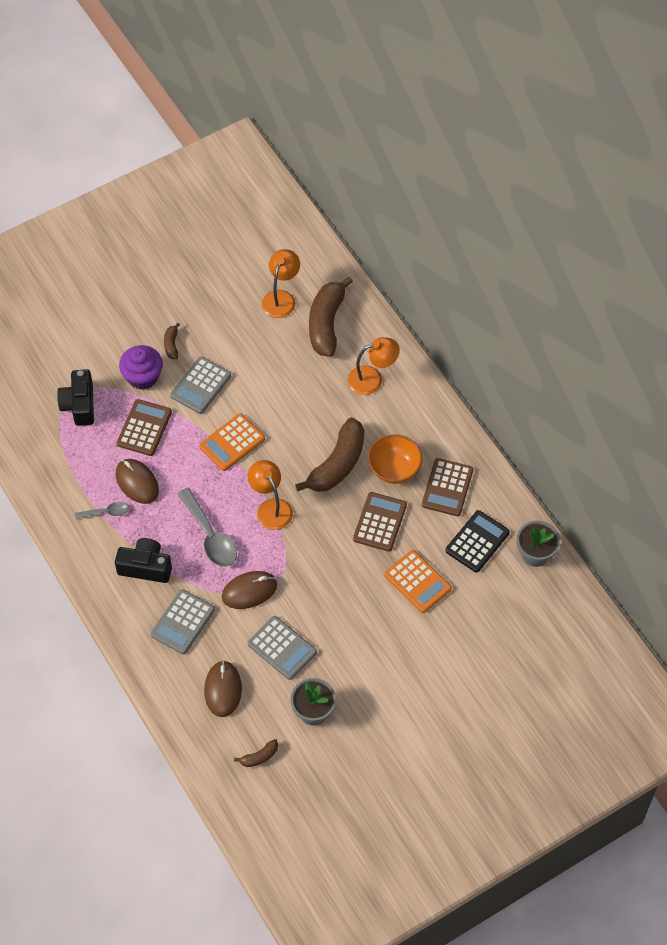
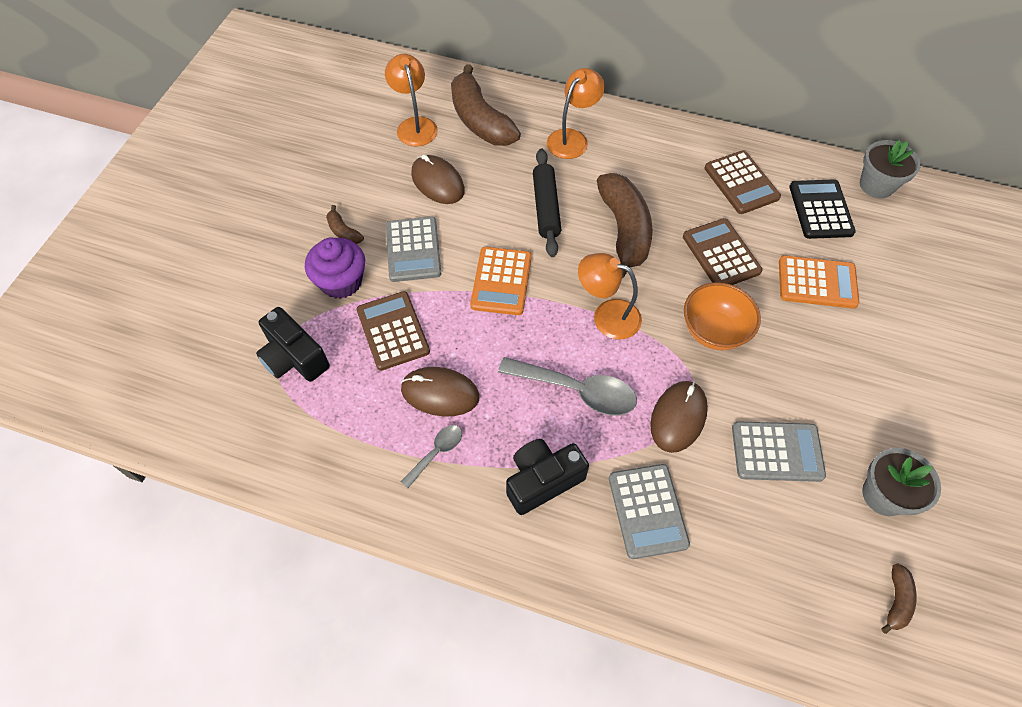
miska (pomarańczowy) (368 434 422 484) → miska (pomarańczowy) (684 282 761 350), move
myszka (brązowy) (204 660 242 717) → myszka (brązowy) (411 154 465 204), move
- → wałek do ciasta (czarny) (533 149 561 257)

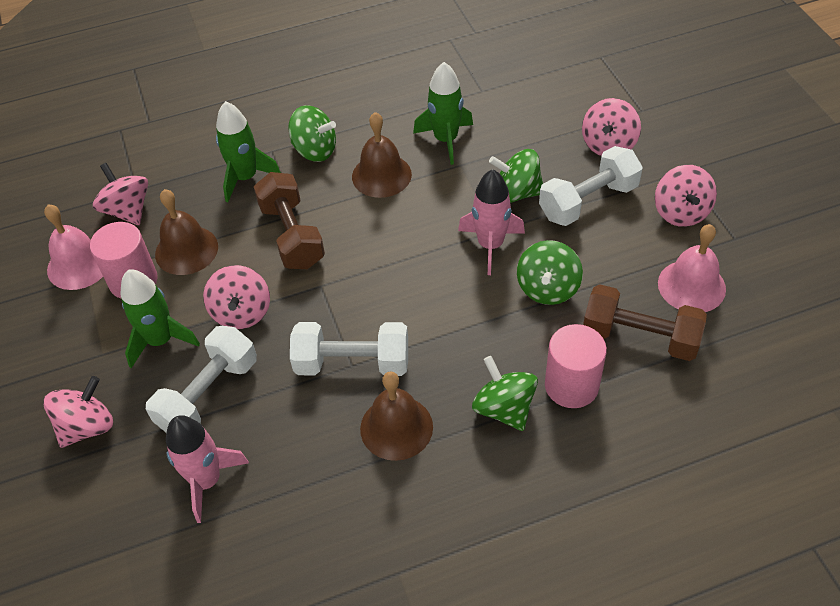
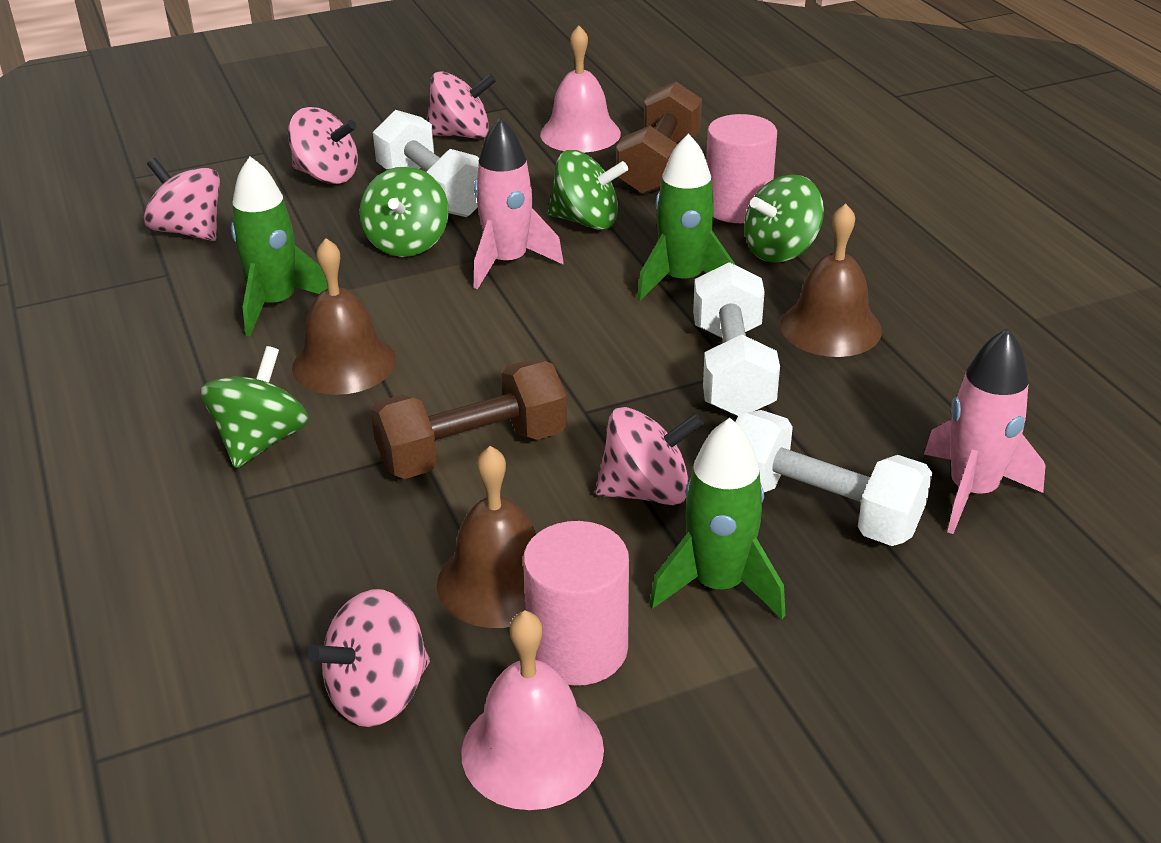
rakieta (zielony) (216 101 281 202) → rakieta (zielony) (637 133 735 301), move
bączek (różowy) (43 376 113 448) → bączek (różowy) (144 158 220 241), move

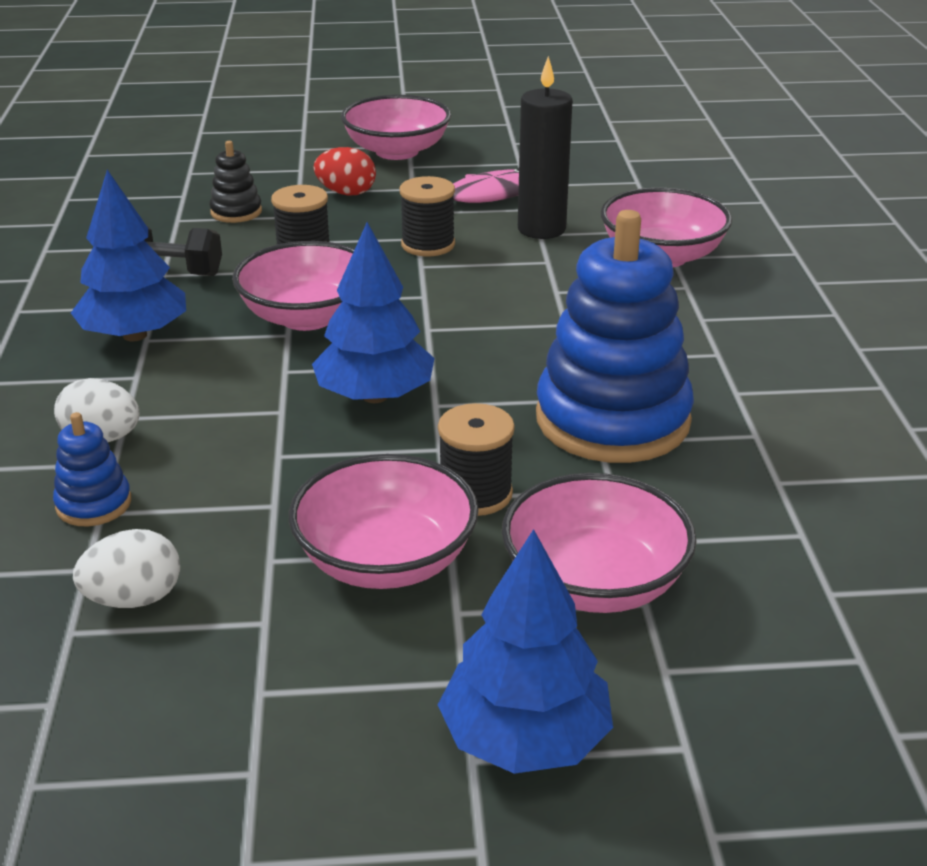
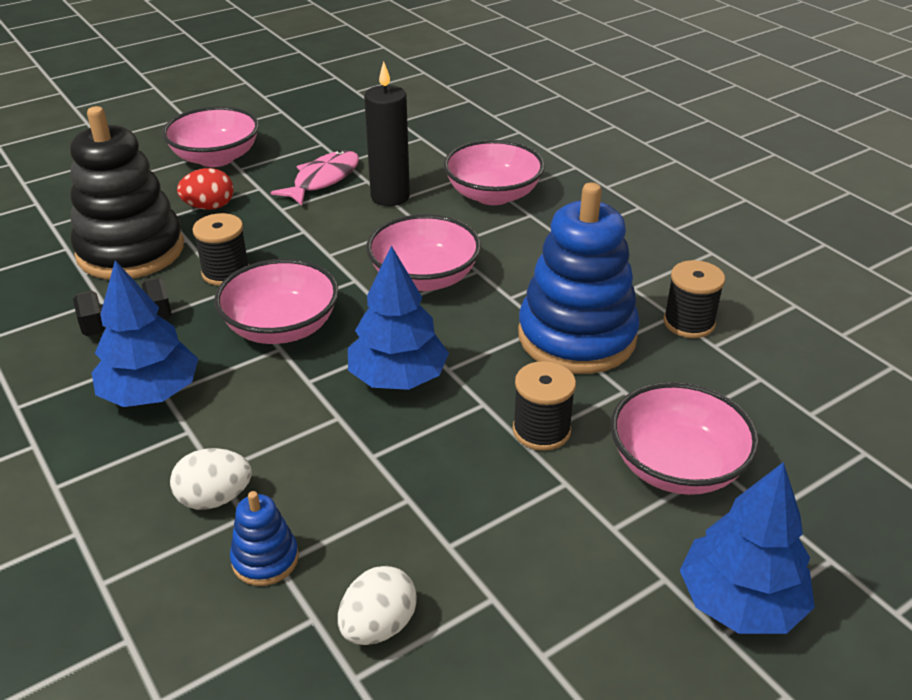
zabawka nakładanka (czarny) (209 141 262 223) → zabawka nakładanka (czarny) (70 106 184 280), x2.29
szpulka (czarny) (400 176 455 257) → szpulka (czarny) (663 260 725 338), move
miska (różowy) (289 454 478 589) → miska (różowy) (366 214 481 291), move

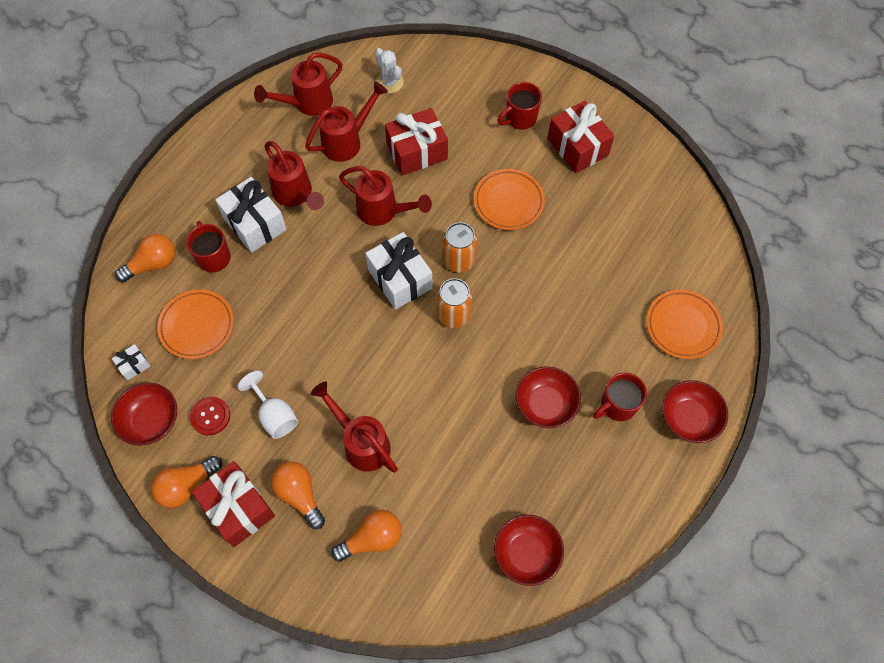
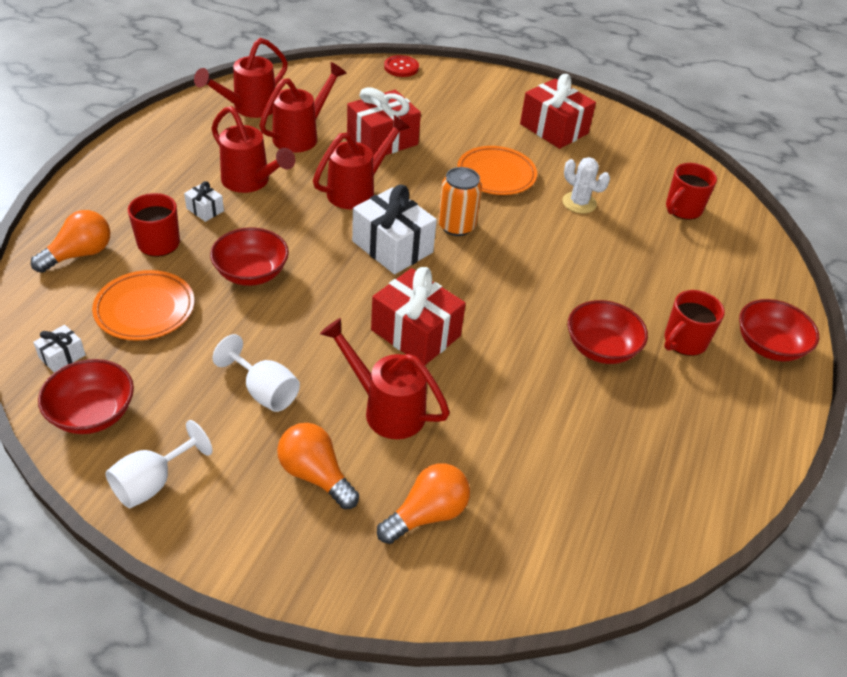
kaktus (biały) (375 48 404 93) → kaktus (biały) (562 157 610 214), move
kubek (czerwony) (498 82 542 130) → kubek (czerwony) (666 163 717 220), move
konewka (czerwony) (339 166 432 226) → konewka (czerwony) (313 115 410 209), 60 degrees counterclockwise
prezent (biały) (215 177 287 253) → prezent (biały) (184 181 224 222), x0.47
puszka (pomarańczowy) (437 278 472 328) → -
talerz (pomarańczowy) (646 290 723 359) → -
guzik (czerwony) (190 397 230 435) → guzik (czerwony) (384 55 419 77), move
żarówka (pomarańczowy) (151 456 222 508) → kielich (biały) (105 420 213 508)
prezent (czerwony) (192 461 275 547) → prezent (czerwony) (371 267 466 365), move
miska (czerwony) (494 515 564 586) → miska (czerwony) (210 227 289 286), move

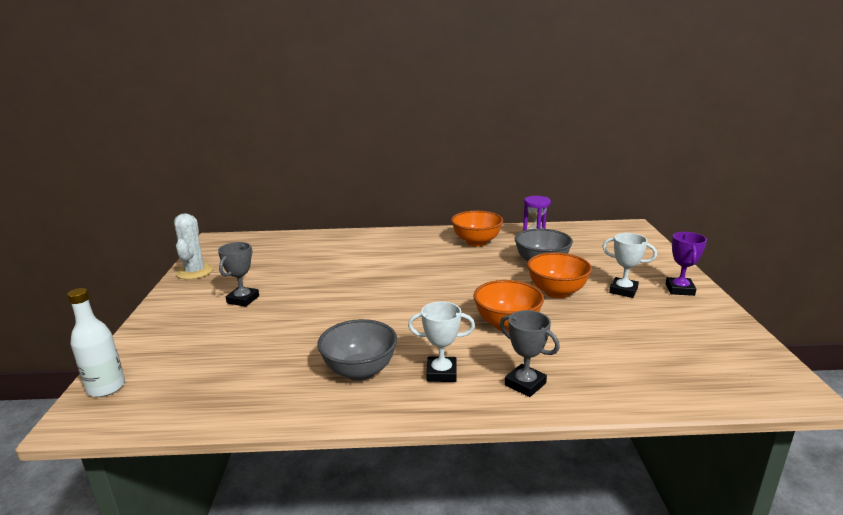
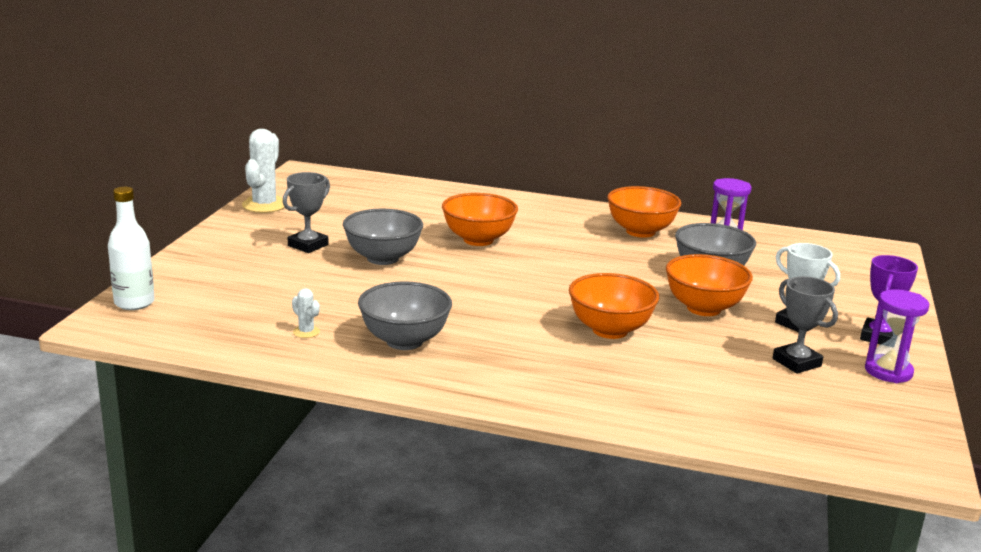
puchar (biały) (408 301 475 382) → -
puchar (szary) (500 310 560 397) → puchar (szary) (773 276 838 374), move
- → miska (pomarańczowy) (442 193 518 246)
- → miska (szary) (343 209 423 265)
- → kaktus (biały) (292 288 320 338)
- → klepsydra (fioletowy) (865 289 929 383)

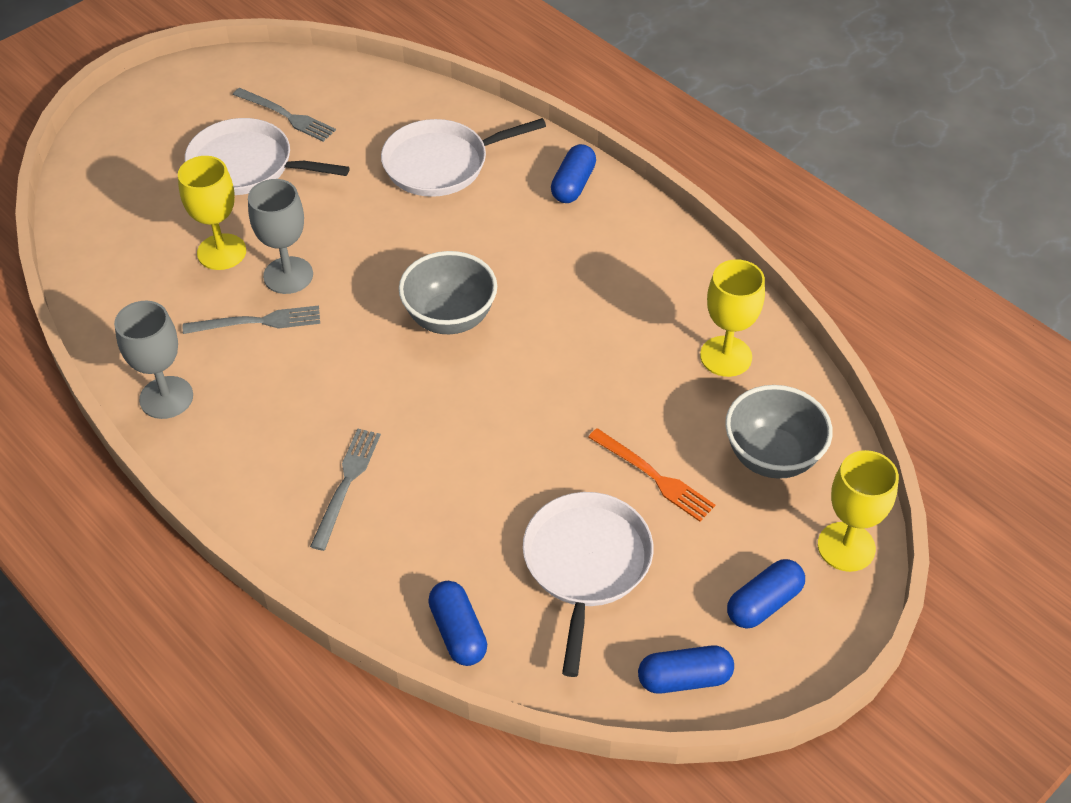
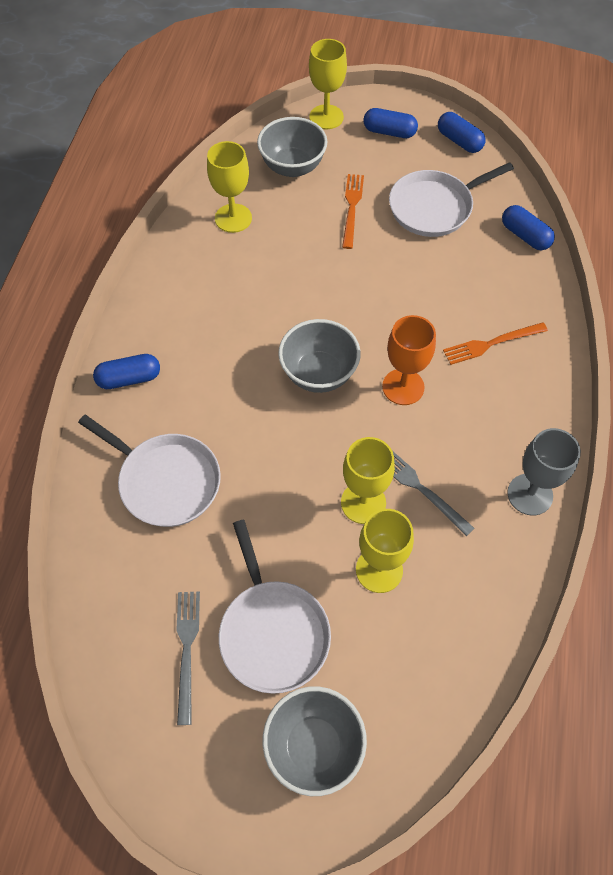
kielich (szary) (248 179 313 294) → kielich (żółty) (341 437 395 524)
widelec (szary) (310 429 381 551) → widelec (pomarańczowy) (443 322 548 365)
kapsułka (niebieski) (428 581 487 666) → kapsułka (niebieski) (502 205 555 250), 75 degrees counterclockwise
- → kielich (pomarańczowy) (382 315 436 405)
- → miska (szary) (263 686 367 796)

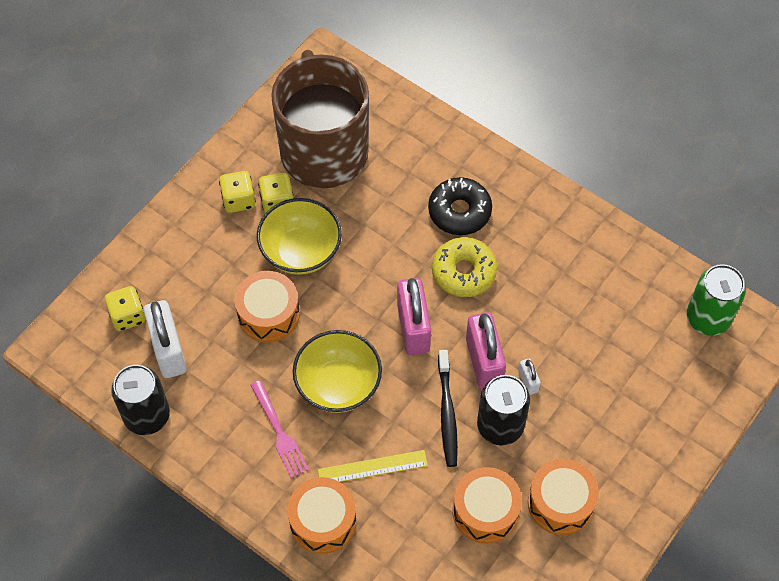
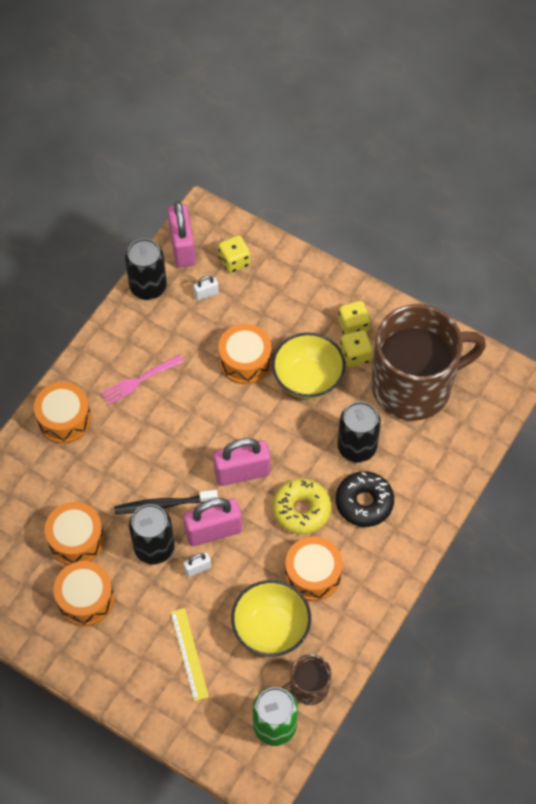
kłódka (biały) (144 300 187 378) → kłódka (biały) (193 276 219 300), x0.47
miska (żółty) (293 330 382 413) → miska (żółty) (231 580 311 657), move
linijka (żółty) (318 450 428 482) → linijka (żółty) (170 608 209 701), move
- → kłódka (różowy) (167 201 196 267)
- → puszka (czarny) (337 402 381 463)
- → bęben (pomarańczowy) (285 536 343 601)
- → kubek (brązowy) (281 654 332 705)

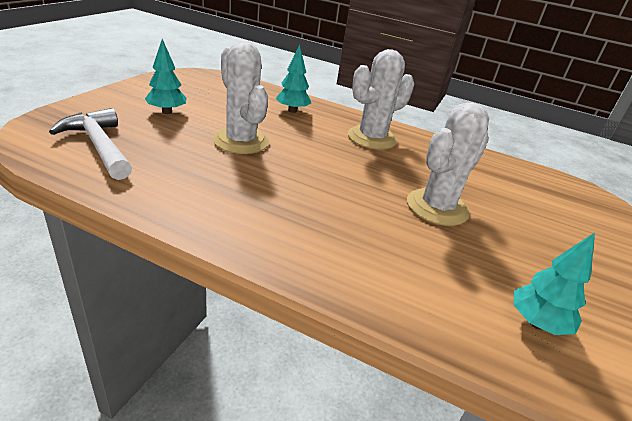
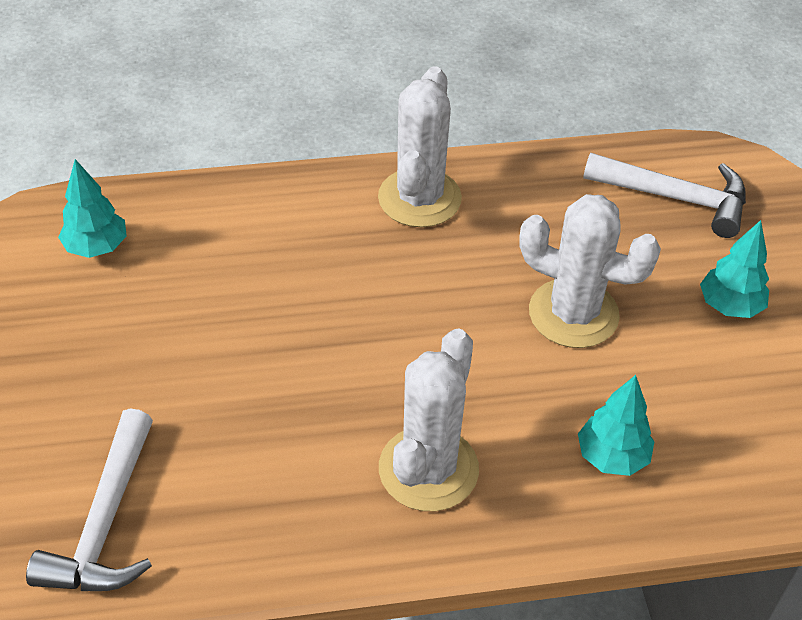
kaktus (biały) (407 103 489 226) → kaktus (biały) (378 66 462 227), move
- → młotek (biały) (26 408 153 591)

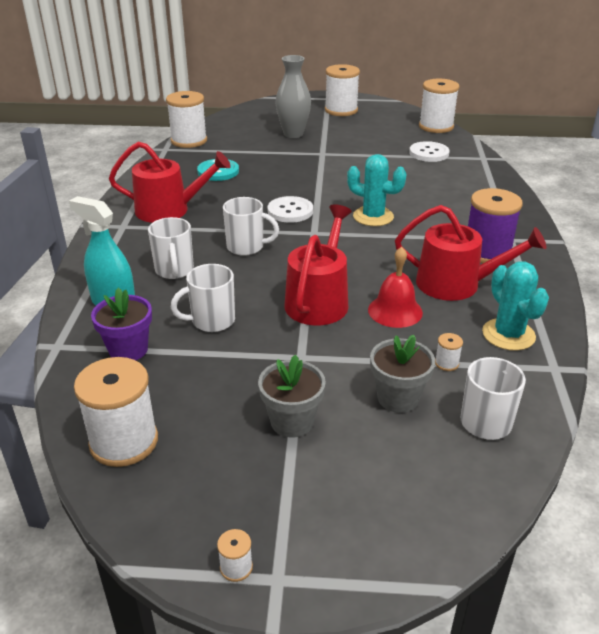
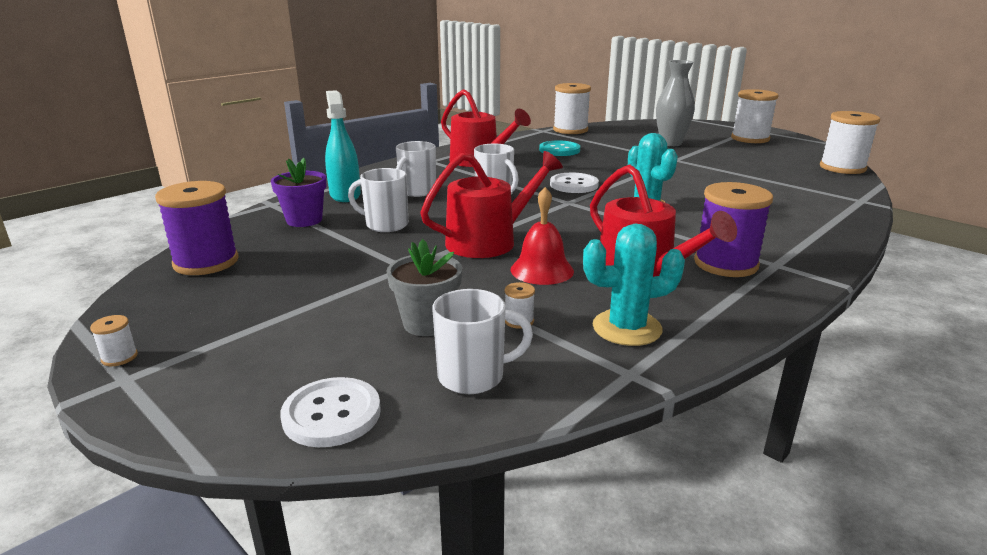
guzik (biały) (409 141 449 162) → guzik (biały) (280 377 381 447), move
kaktus (turkusowy) (482 261 549 351) → kaktus (turkusowy) (583 224 685 346), 60 degrees clockwise
doniczka (szary) (258 355 326 438) → -
szpulka (biały) (74 357 158 467) → szpulka (fioletowy) (155 181 239 275)

